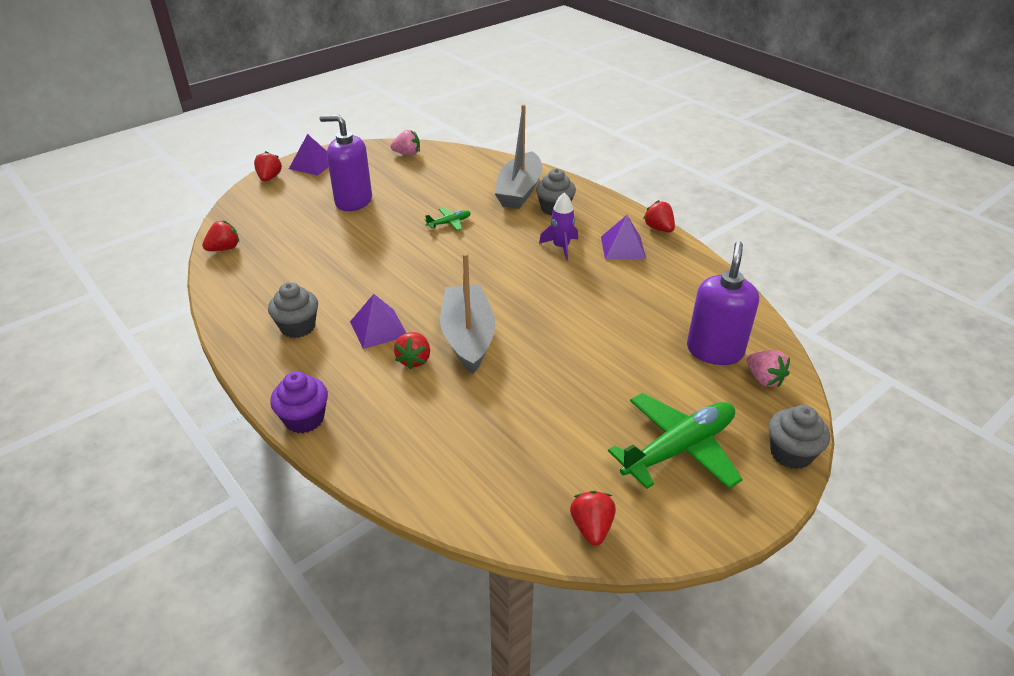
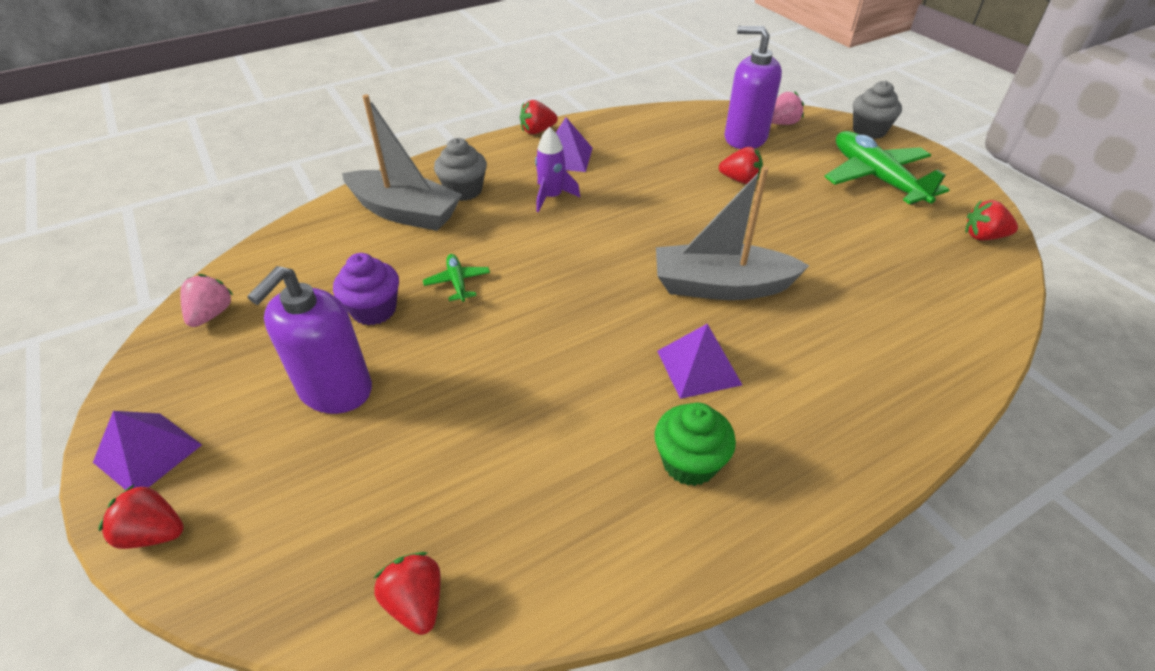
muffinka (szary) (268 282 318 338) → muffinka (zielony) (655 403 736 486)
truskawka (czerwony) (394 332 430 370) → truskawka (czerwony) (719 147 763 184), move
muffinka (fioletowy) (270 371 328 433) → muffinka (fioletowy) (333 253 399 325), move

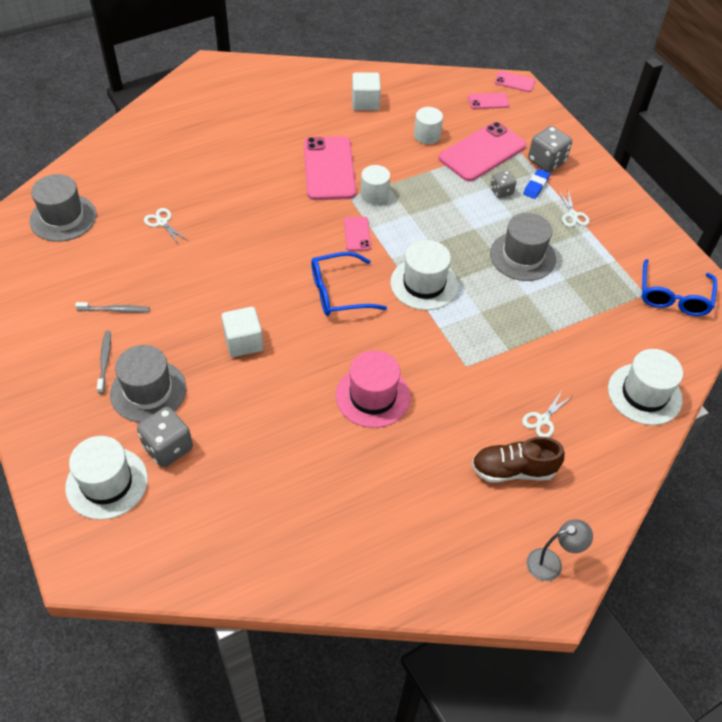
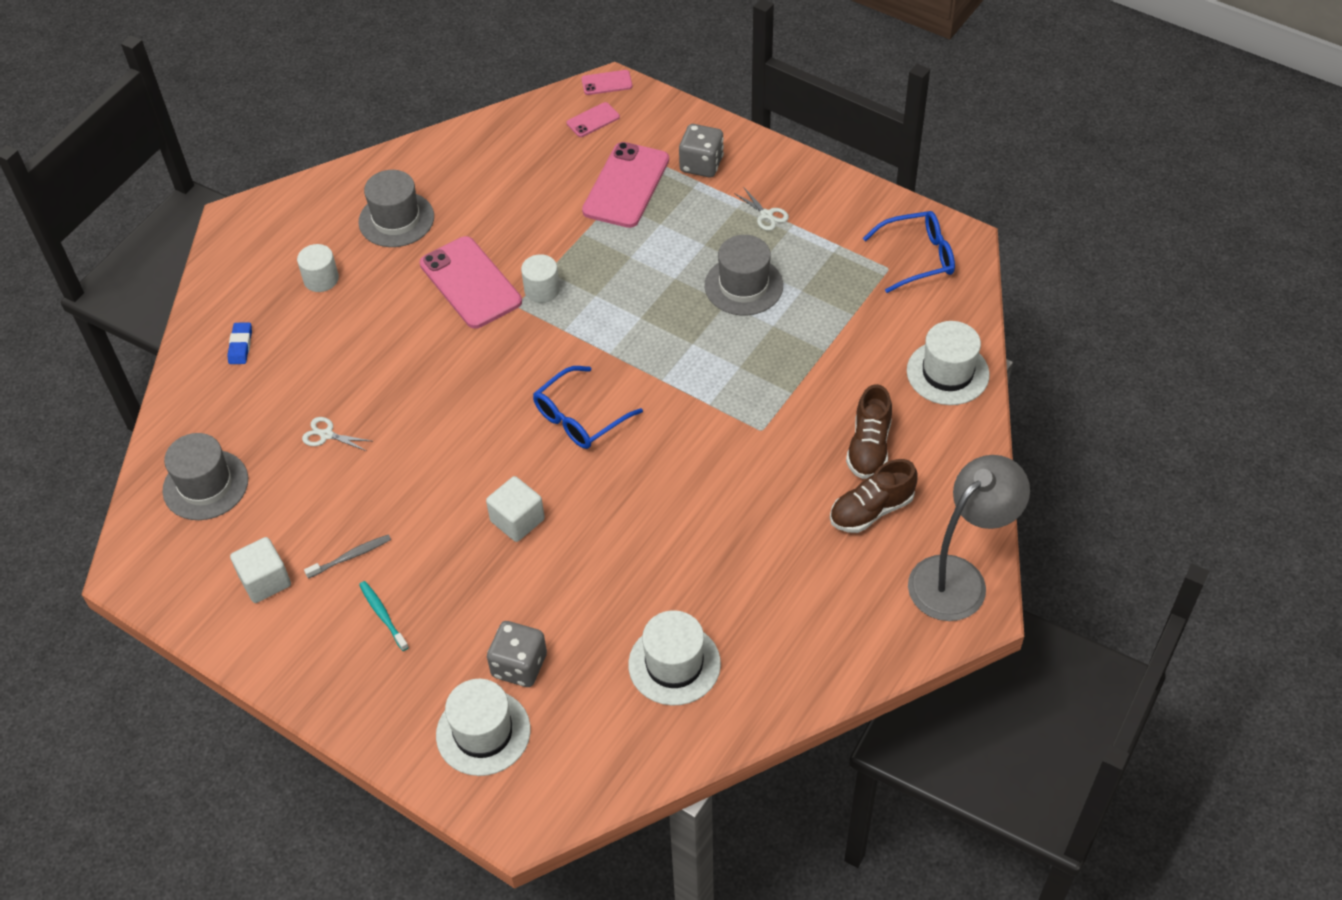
sześcian (biały) (352 72 381 111) → sześcian (biały) (230 537 291 603), move
walec (biały) (414 107 443 144) → walec (biały) (297 244 339 292), move
gumka do mazania (niebieski) (523 169 550 199) → gumka do mazania (niebieski) (227 322 252 364), move
kostka do gry (szary) (490 170 517 198) → -
telefon (różowy) (344 217 371 251) → -
kapelusz (biały) (390 240 458 310) → kapelusz (biały) (628 610 721 705), move
okulary (niebieski) (642 259 717 316) → okulary (niebieski) (863 211 955 293), 90 degrees counterclockwise
szczoteczka do zębów (szary) (97 331 111 394) → szczoteczka do zębów (turkusowy) (359 581 409 651)
kapelusz (szary) (110 345 186 423) → kapelusz (szary) (358 170 434 247), move
kapelusz (różowy) (336 350 410 428) → -
nożyczki (biały) (522 391 572 437) → but (brązowy) (846 384 892 479)
lampka (szary) (527 519 593 581) → lampka (szary) (908 455 1030 621), x2.05

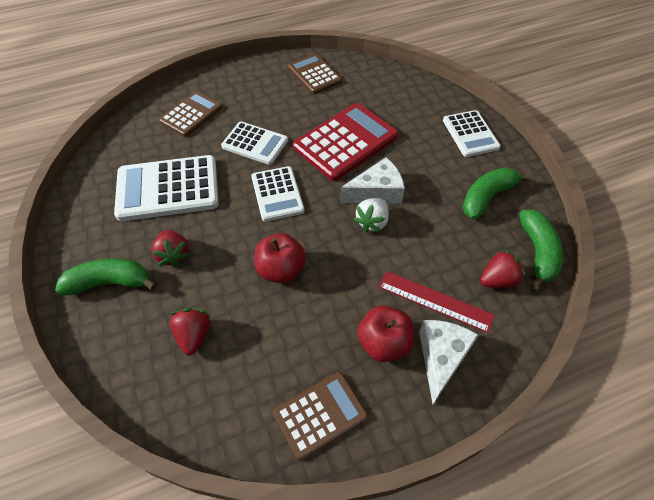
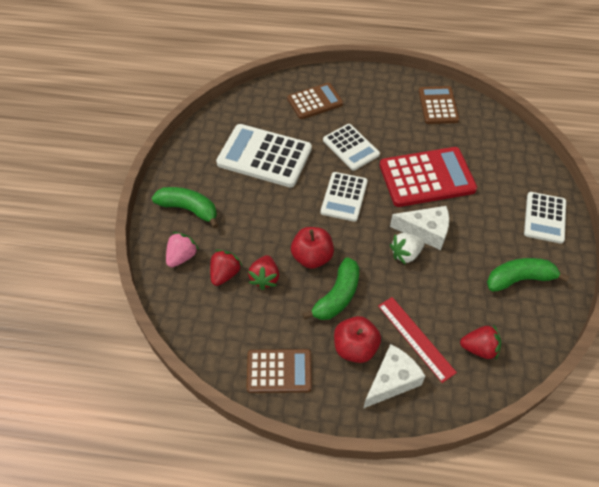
banan (zielony) (519 210 563 290) → banan (zielony) (302 257 359 320), move
truskawka (czerwony) (151 230 190 267) → truskawka (czerwony) (248 255 279 290), move
- → truskawka (różowy) (166 232 199 267)

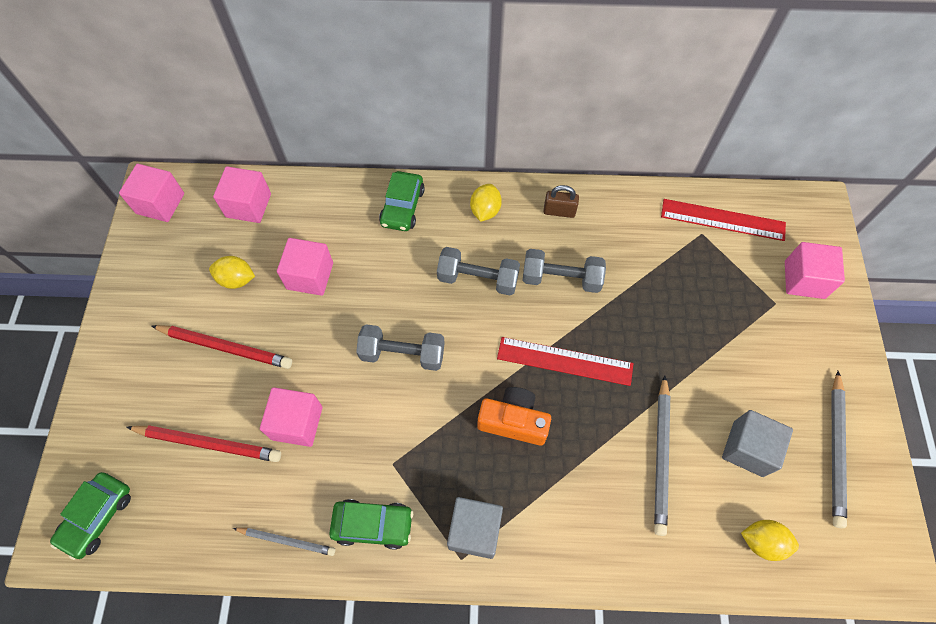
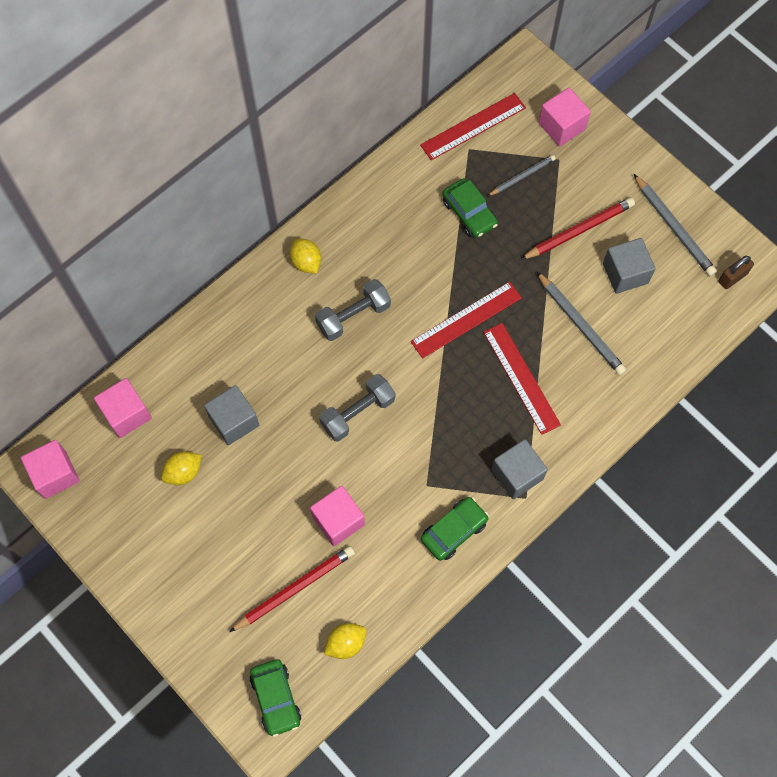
samochód (zielony) (379 171 425 231) → samochód (zielony) (442 178 498 238), move
kłódka (brązowy) (543 185 579 218) → kłódka (brązowy) (718 256 754 289), move
sześcian (różowy) (277 238 333 296) → sześcian (szary) (204 385 259 445)
hantel (szary) (522 249 606 293) → -
ołówek (czerwony) (152 325 292 369) → ołówek (czerwony) (520 197 635 260), move
aparat fotograficzny (pomarańczowy) (477 387 551 446) → -
cytryna (żółty) (741 520 799 561) → cytryna (żółty) (324 623 366 659), move
ołówek (szary) (233 528 335 556) → ołówek (szary) (488 155 556 196), move
- → linijka (czerwony) (483 323 561 435)

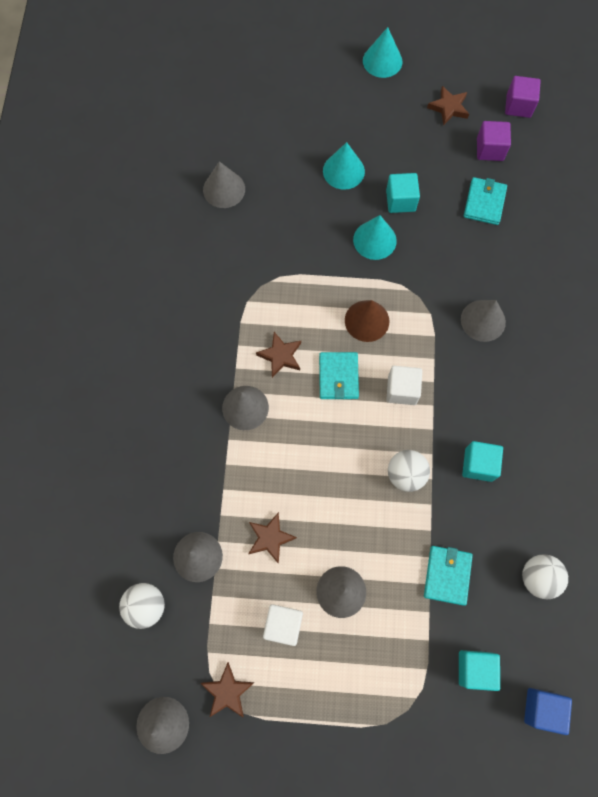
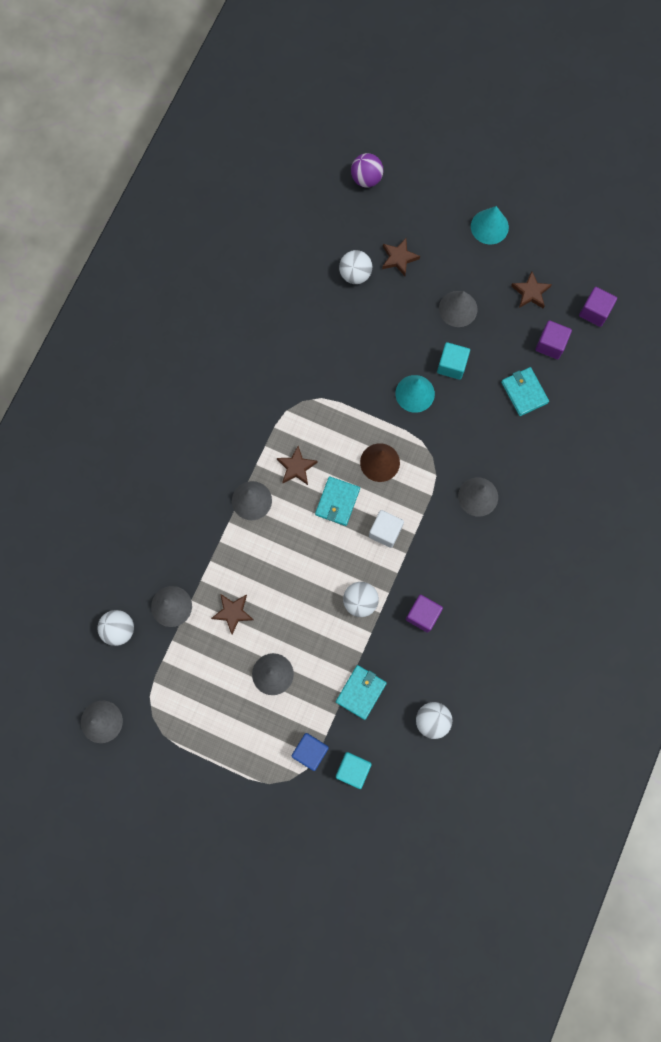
stożek (turkusowy) (323 142 365 190) → -
stożek (szary) (203 161 245 208) → stożek (szary) (439 291 478 327), move
portfel (turkusowy) (464 177 507 225) → portfel (turkusowy) (501 367 549 416), 60 degrees counterclockwise
sześcian (turkusowy) (462 441 503 482) → sześcian (fioletowy) (406 595 443 633)
sześcian (biały) (263 604 303 646) → -
gwiazda (brązowy) (200 662 254 718) → gwiazda (brązowy) (382 238 420 276), move
sześcian (niebieski) (524 688 572 735) → sześcian (niebieski) (292 733 329 771), move
- → piłka (fioletowy) (351 153 383 188)
- → piłka (biały) (339 250 372 284)

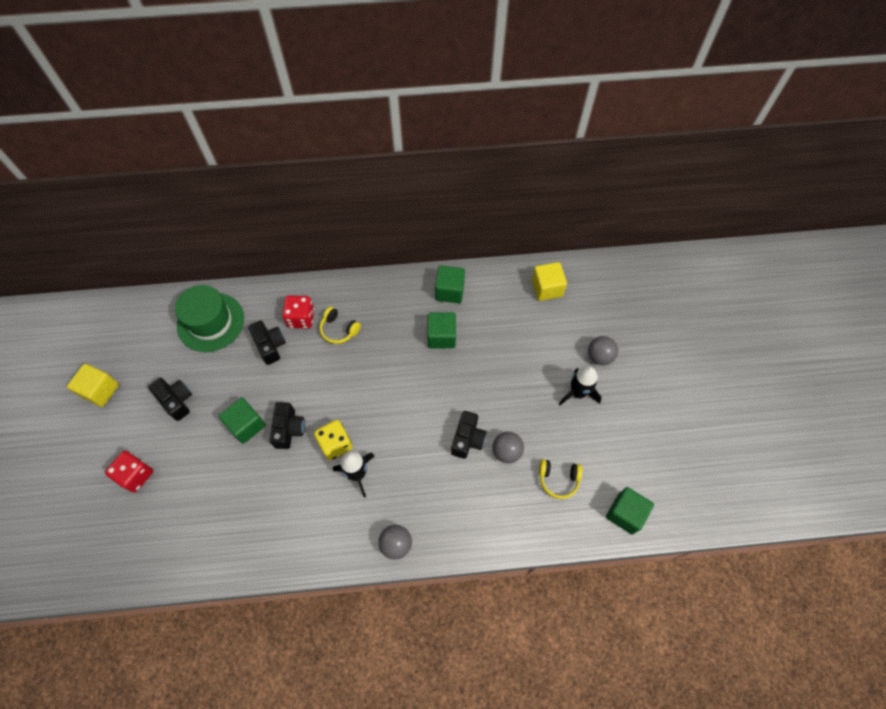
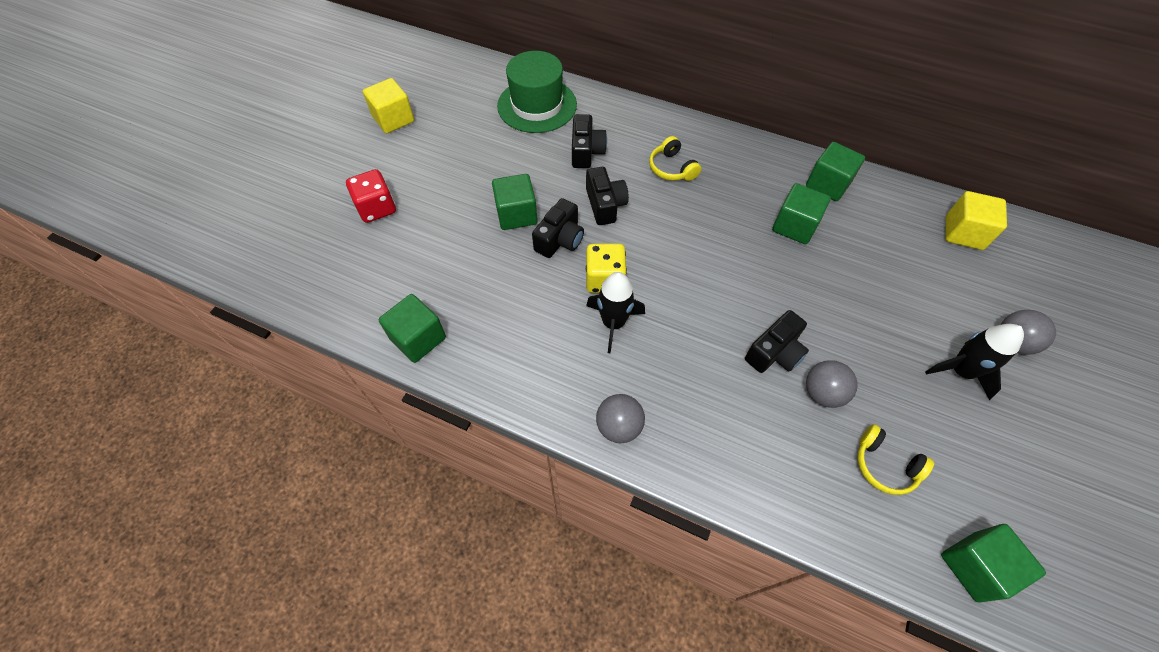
kostka do gry (czerwony) (282 295 314 328) → -
aparat fotograficzny (czarny) (148 378 192 421) → aparat fotograficzny (czarny) (586 167 629 225), move
- → sześcian (zielony) (379 294 446 363)

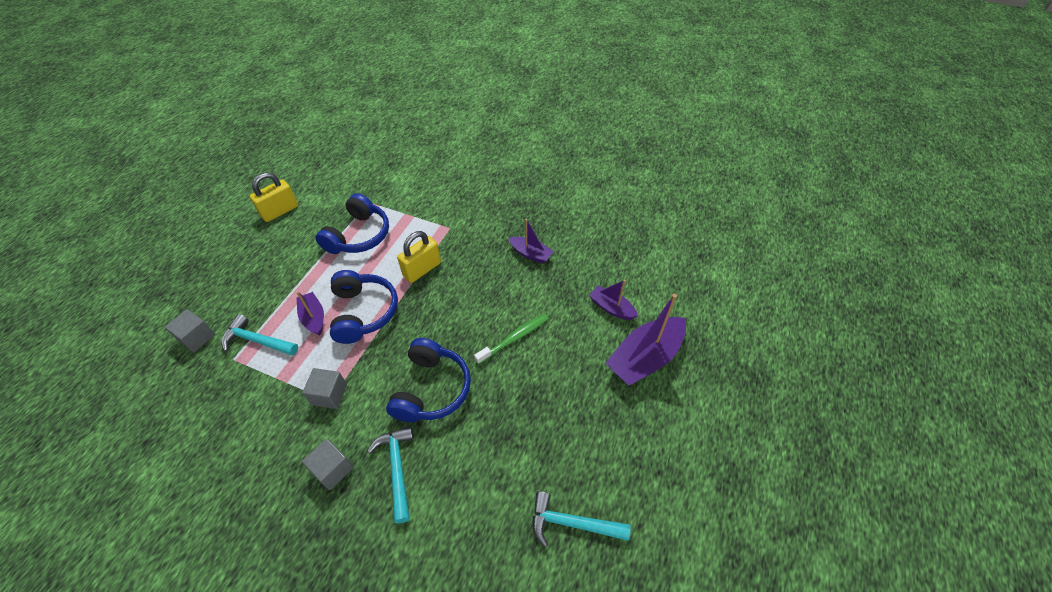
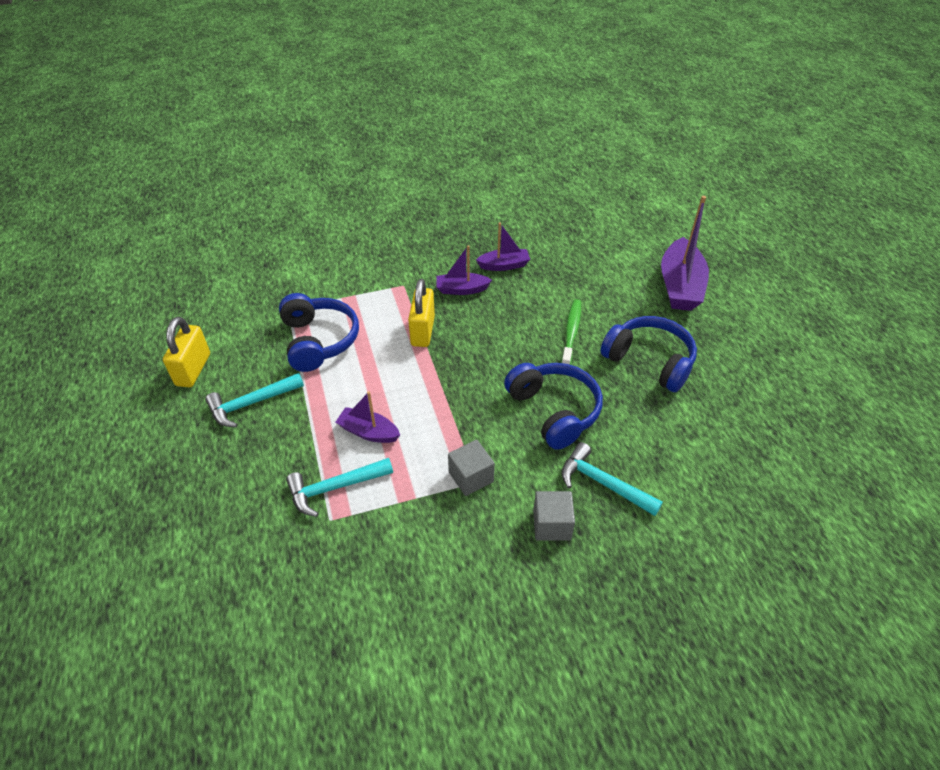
słuchawki (niebieski) (330 270 398 344) → słuchawki (niebieski) (600 316 697 392), move
łódka (fioletowy) (589 279 638 320) → łódka (fioletowy) (436 245 492 295), move
sześcian (szary) (165 309 215 352) → -
młotek (turkusowy) (533 491 631 547) → młotek (turkusowy) (205 373 304 427), move

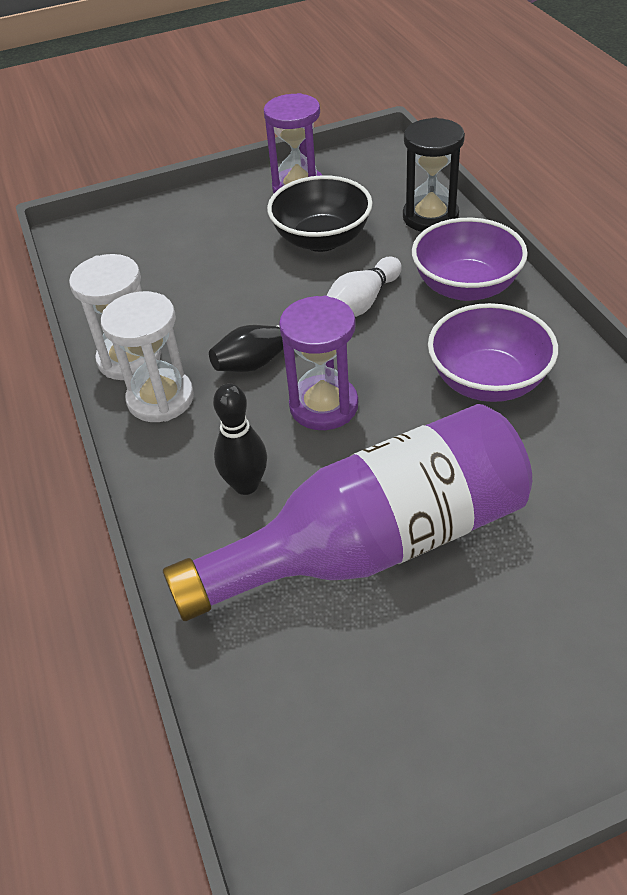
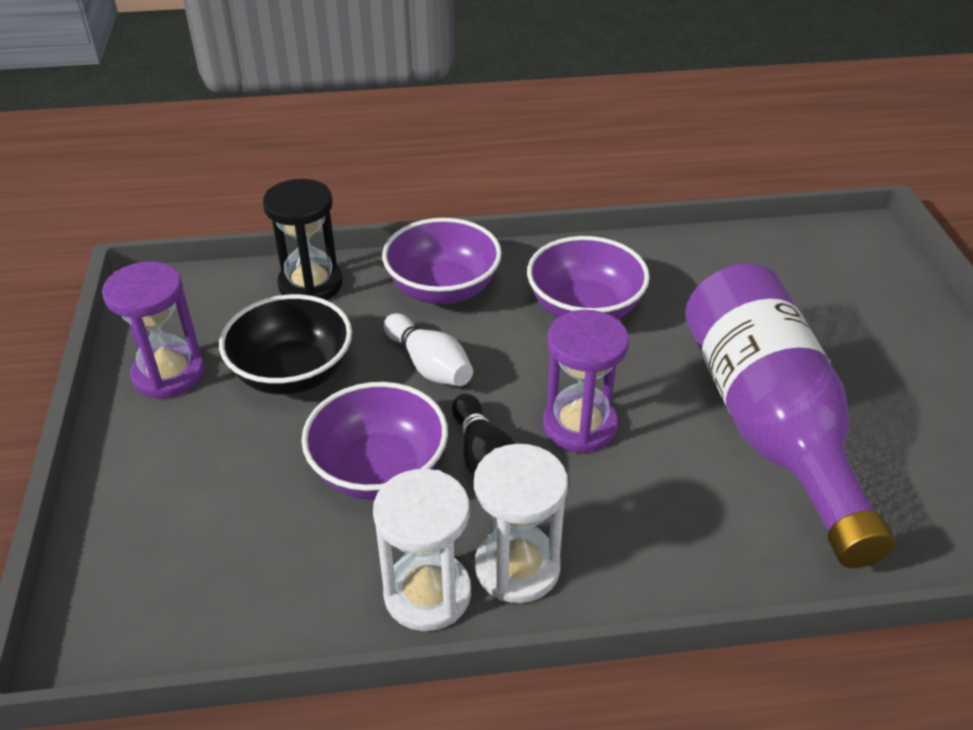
kręgiel (czarny) (213 383 267 495) → -
- → miska (fioletowy) (301 382 448 500)

